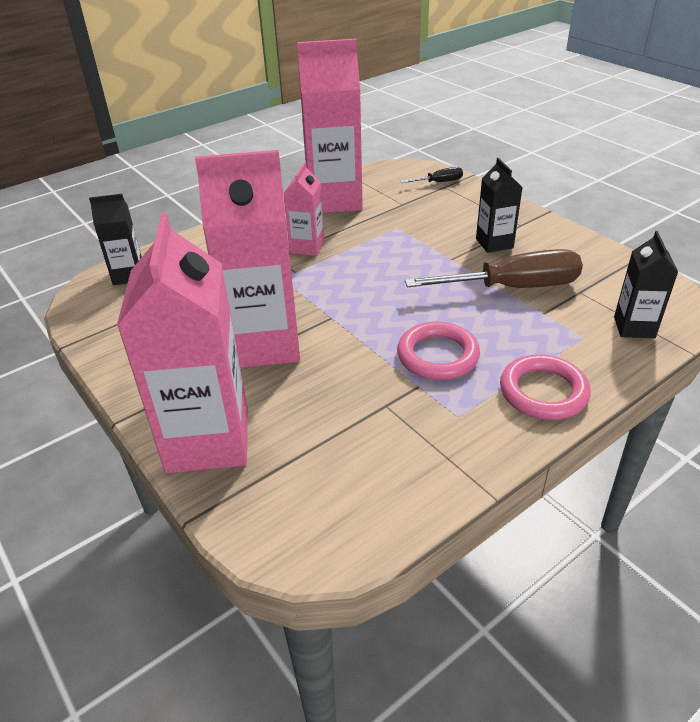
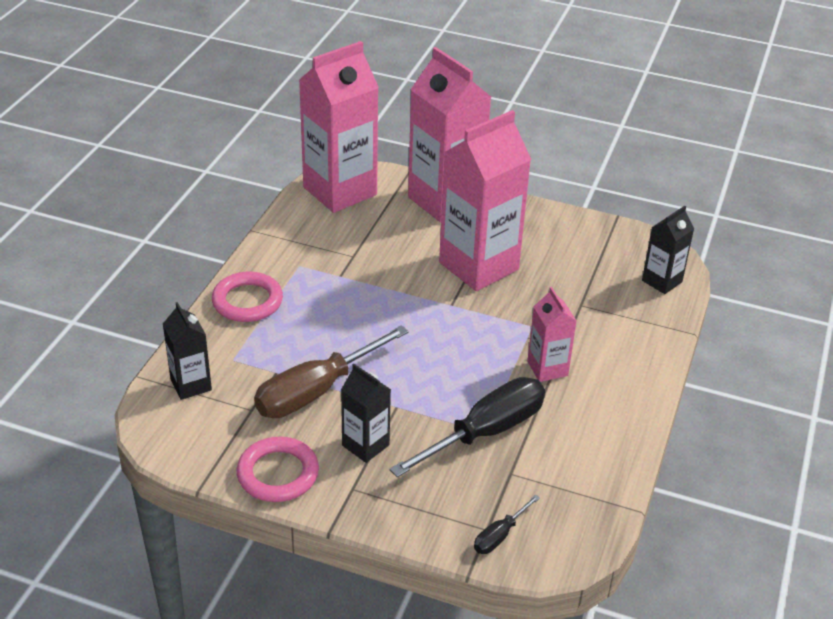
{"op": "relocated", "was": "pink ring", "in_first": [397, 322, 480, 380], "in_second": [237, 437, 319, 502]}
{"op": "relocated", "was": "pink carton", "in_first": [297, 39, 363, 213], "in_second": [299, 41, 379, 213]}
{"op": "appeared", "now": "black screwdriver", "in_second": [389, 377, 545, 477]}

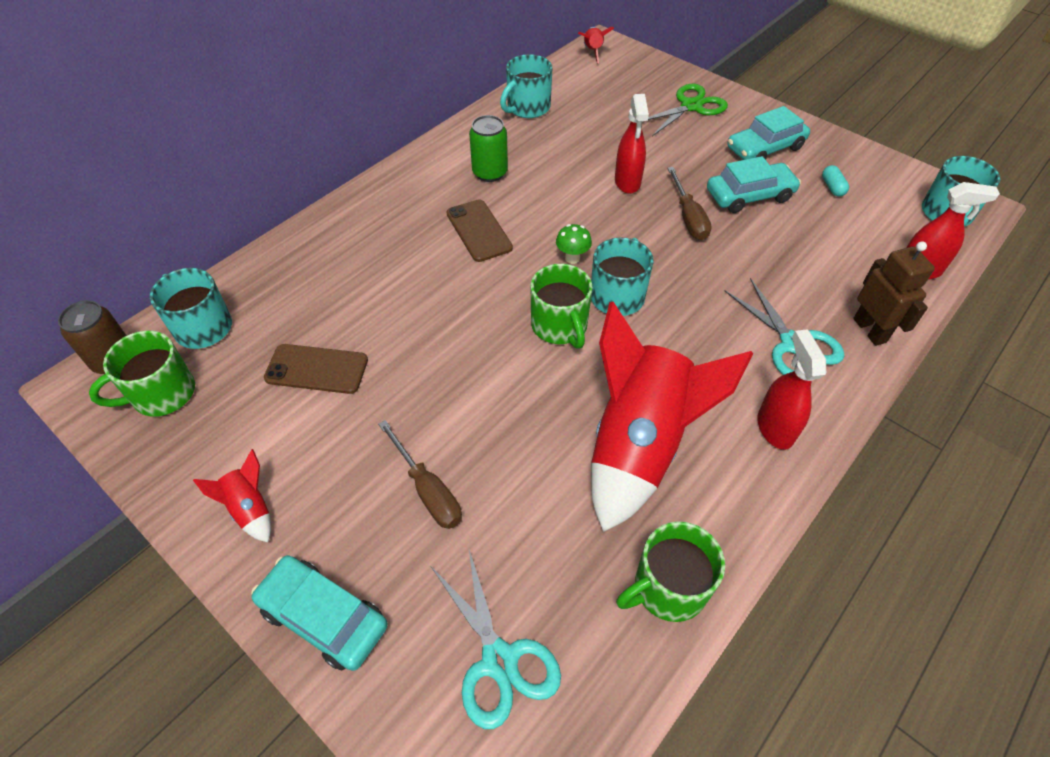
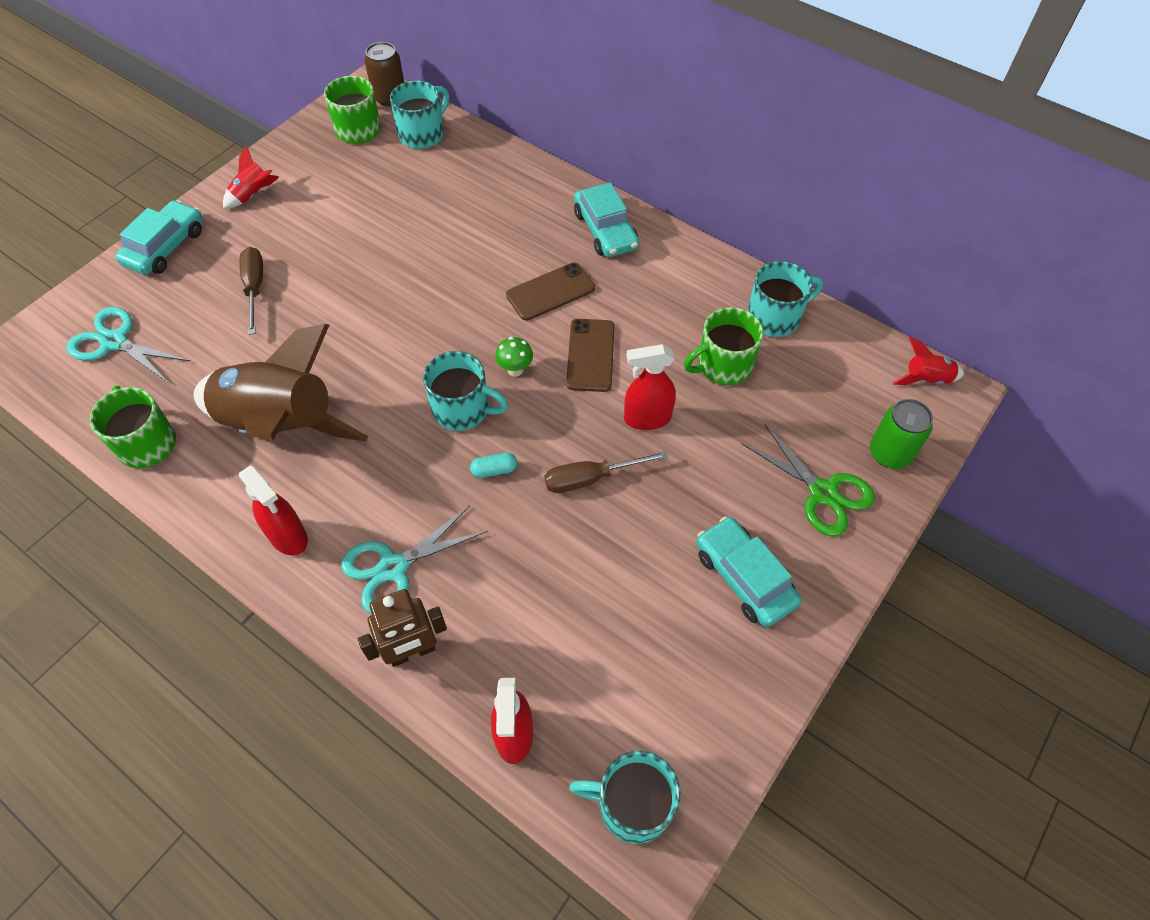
{"op": "spun", "was": "turquoise scissors", "in_first": [431, 550, 561, 729], "in_second": [66, 307, 190, 382], "clockwise": 60}
{"op": "colour", "was": "red rocket", "now": "brown rocket", "in_first": [591, 302, 753, 532], "in_second": [194, 324, 368, 441]}
{"op": "spun", "was": "red spray bottle", "in_first": [757, 329, 826, 450], "in_second": [239, 465, 308, 555], "clockwise": 60}
{"op": "spun", "was": "brown screwdriver", "in_first": [378, 420, 462, 529], "in_second": [240, 247, 263, 335], "clockwise": 120}
{"op": "relocated", "was": "turquoise capsule", "in_first": [822, 165, 849, 197], "in_second": [470, 453, 517, 478]}
{"op": "relocated", "was": "brown phone", "in_first": [264, 344, 368, 394], "in_second": [566, 319, 615, 392]}
{"op": "relocated", "was": "turquoise car", "in_first": [707, 156, 801, 213], "in_second": [574, 182, 639, 257]}
{"op": "relocated", "was": "green mug", "in_first": [530, 264, 593, 348], "in_second": [684, 307, 763, 385]}
{"op": "spun", "was": "turquoise mug", "in_first": [500, 54, 552, 118], "in_second": [748, 261, 823, 337], "clockwise": 120}
{"op": "relocated", "was": "green can", "in_first": [469, 115, 508, 182], "in_second": [870, 399, 933, 469]}

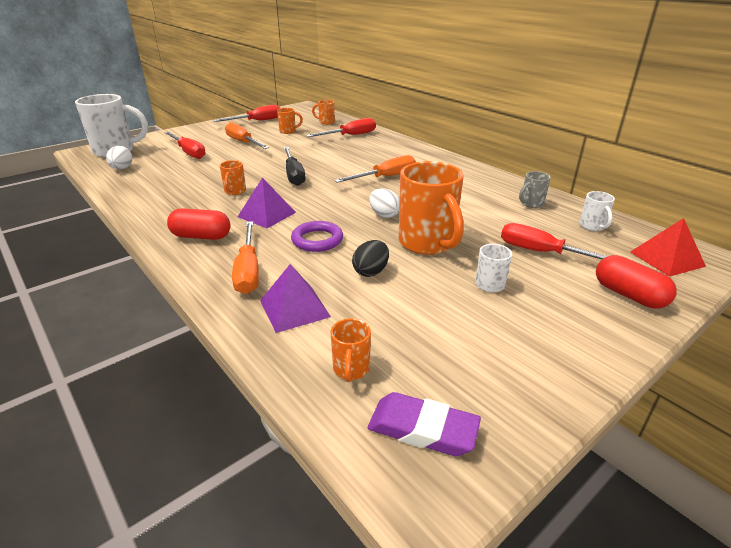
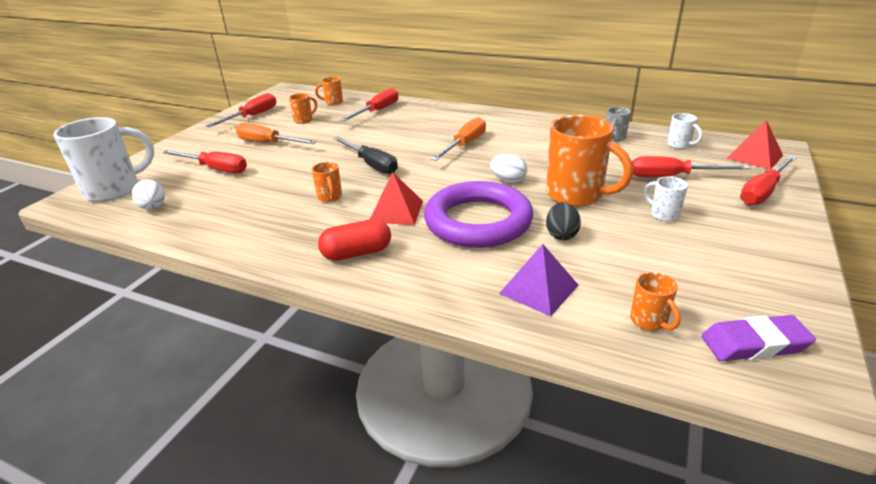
{"op": "colour", "was": "purple pyramid", "now": "red pyramid", "in_first": [238, 178, 296, 228], "in_second": [370, 172, 423, 225]}
{"op": "size", "was": "purple ring", "in_first": [291, 221, 343, 252], "in_second": [424, 181, 533, 248], "ratio": 1.95}
{"op": "exchanged", "was": "red capsule", "now": "red screwdriver", "in_first": [596, 255, 677, 309], "in_second": [740, 156, 796, 205]}
{"op": "missing", "was": "orange screwdriver", "in_first": [232, 221, 259, 294]}

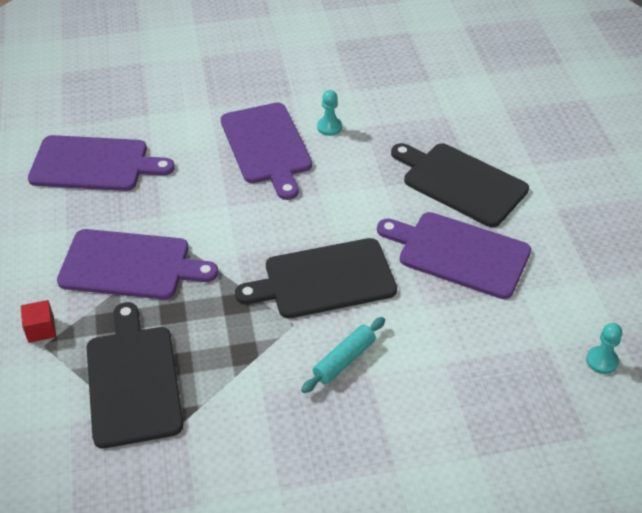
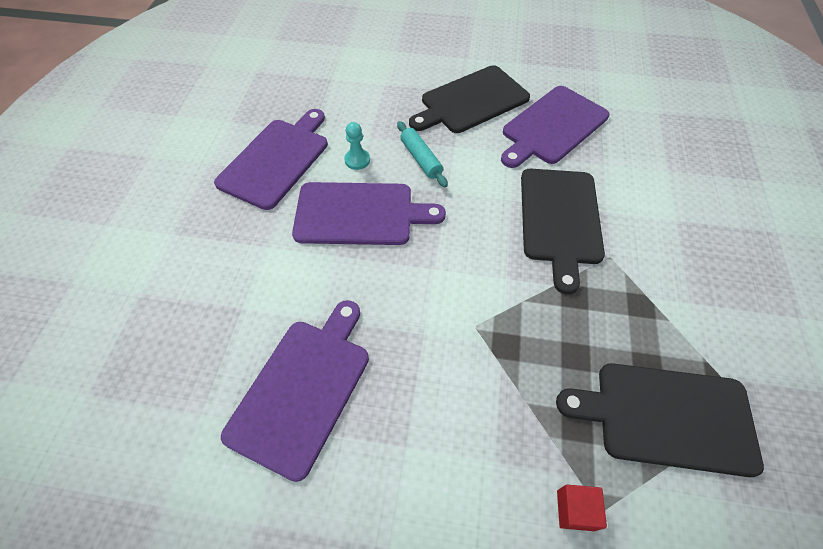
{"op": "relocated", "was": "purple cutting board", "in_first": [57, 229, 218, 300], "in_second": [214, 109, 328, 210]}
{"op": "relocated", "was": "turquoise rolling pin", "in_first": [301, 317, 385, 393], "in_second": [397, 121, 448, 187]}
{"op": "missing", "was": "turquoise pawn", "in_first": [586, 323, 622, 374]}

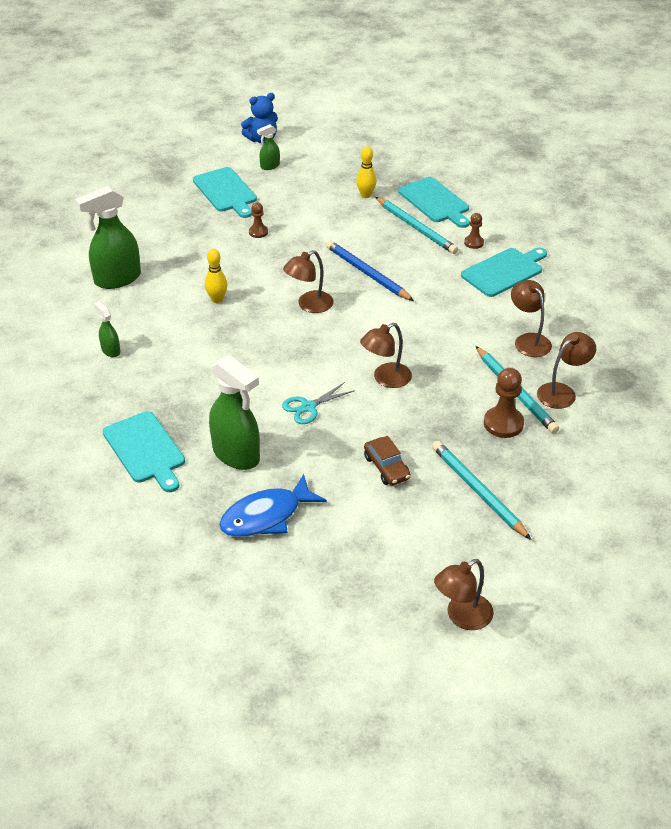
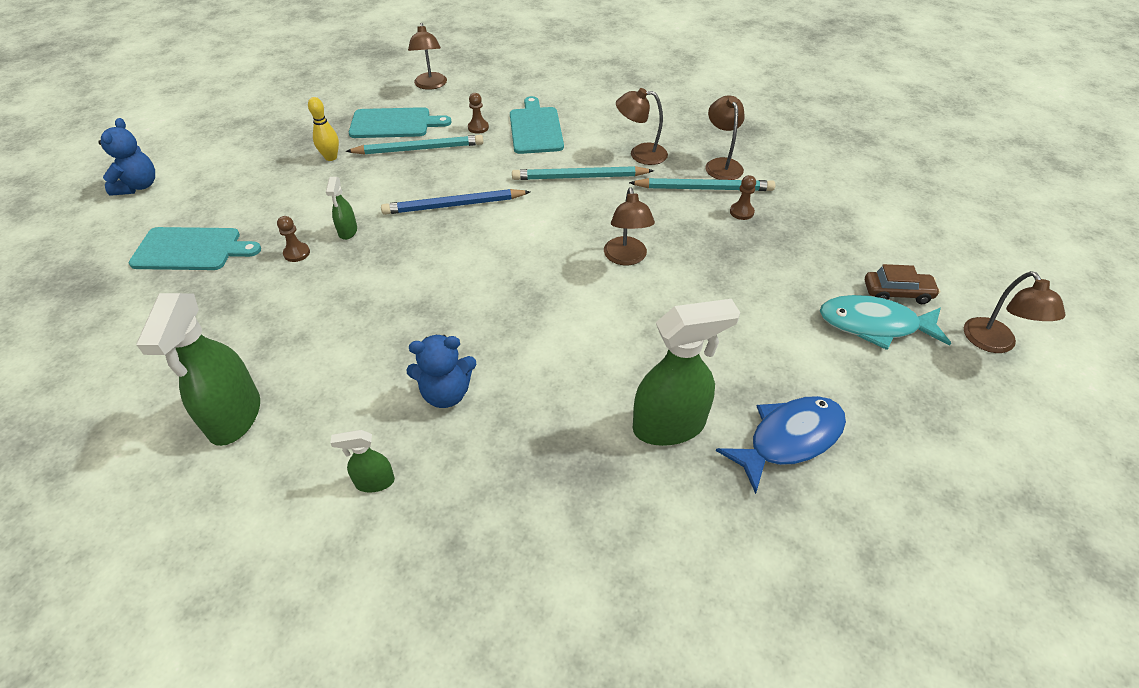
{"op": "relocated", "was": "green spray bottle", "in_first": [257, 124, 280, 170], "in_second": [326, 177, 357, 240]}
{"op": "appeared", "now": "blue teddy bear", "in_second": [406, 335, 477, 408]}
{"op": "relocated", "was": "brown lamp", "in_first": [283, 250, 334, 313], "in_second": [408, 23, 447, 90]}
{"op": "relocated", "was": "turquoise pencil", "in_first": [432, 441, 531, 540], "in_second": [512, 166, 654, 180]}
{"op": "spun", "was": "blue fish", "in_first": [219, 474, 327, 537], "in_second": [716, 396, 846, 494], "clockwise": -120}
{"op": "size", "was": "brown pawn", "in_first": [484, 368, 524, 438], "in_second": [730, 175, 756, 220], "ratio": 0.58}
{"op": "appeared", "now": "turquoise fish", "in_second": [820, 295, 951, 350]}
{"op": "relocated", "was": "brown car", "in_first": [364, 436, 411, 486], "in_second": [865, 264, 940, 304]}
{"op": "missing", "was": "turquoise cutting board", "in_first": [103, 411, 185, 492]}
{"op": "missing", "was": "yellow bowling pin", "in_first": [205, 249, 228, 303]}
{"op": "missing", "was": "turquoise scissors", "in_first": [282, 382, 355, 424]}

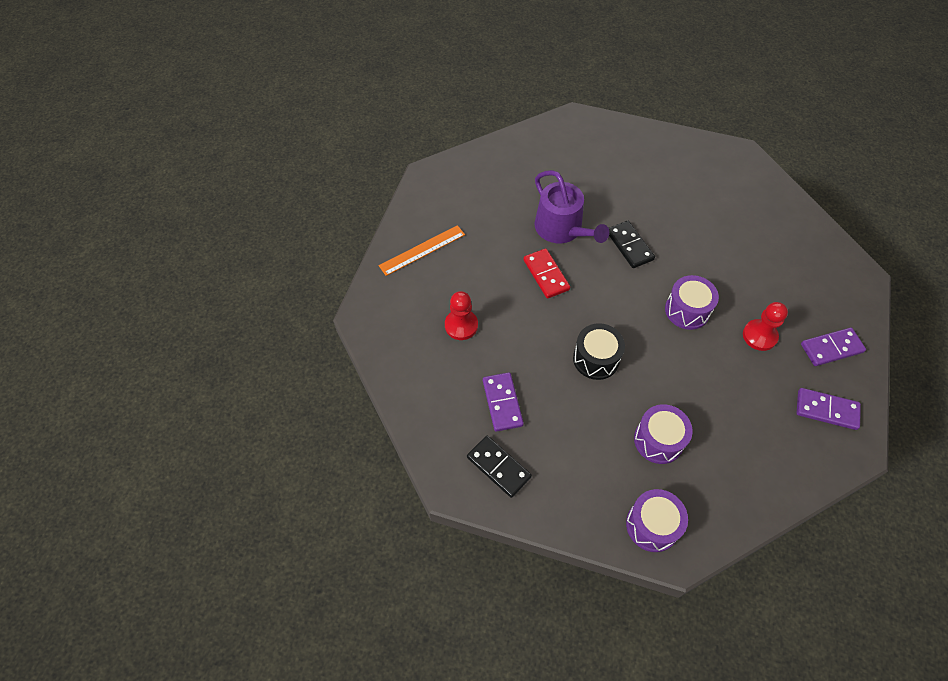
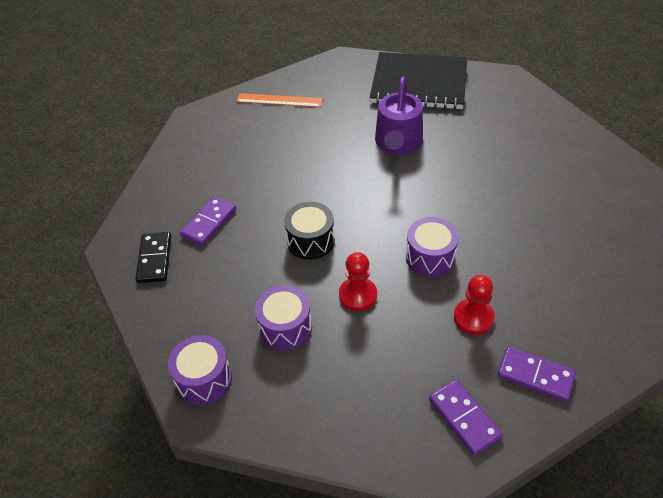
{"op": "relocated", "was": "red pawn", "in_first": [445, 291, 478, 340], "in_second": [339, 252, 377, 311]}
{"op": "appeared", "now": "black notebook", "in_second": [370, 52, 467, 110]}
{"op": "missing", "was": "red domino", "in_first": [523, 249, 570, 299]}
{"op": "missing", "was": "black domino", "in_first": [609, 221, 655, 268]}

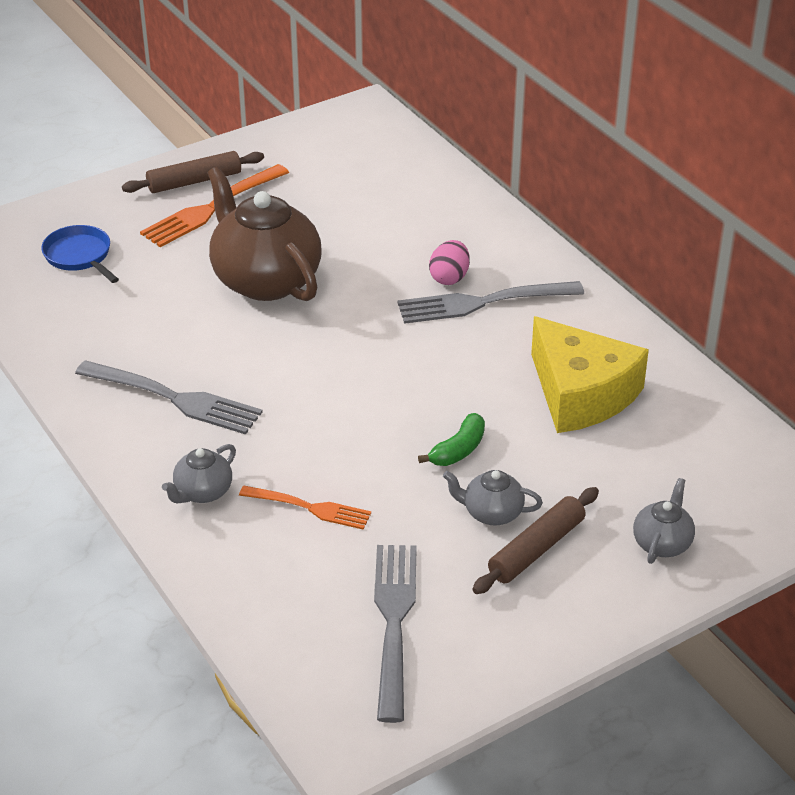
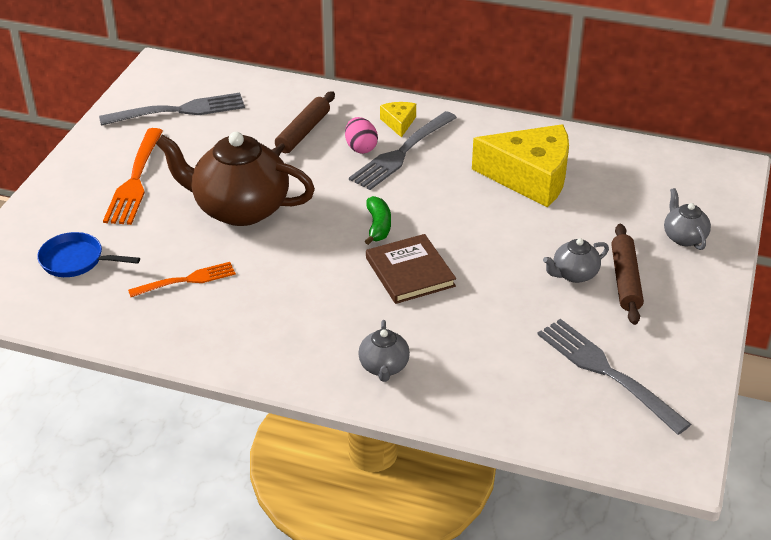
{"op": "relocated", "was": "grey fork", "in_first": [75, 360, 263, 435], "in_second": [99, 93, 245, 126]}
{"op": "relocated", "was": "orange fork", "in_first": [239, 486, 371, 530], "in_second": [128, 262, 236, 297]}
{"op": "relocated", "was": "brown rolling pin", "in_first": [122, 151, 264, 193], "in_second": [272, 91, 335, 156]}
{"op": "relocated", "was": "green banana", "in_first": [418, 413, 485, 466], "in_second": [365, 196, 391, 245]}
{"op": "appeared", "now": "brown book", "in_second": [366, 234, 456, 304]}
{"op": "appeared", "now": "yellow cheese", "in_second": [380, 102, 416, 138]}

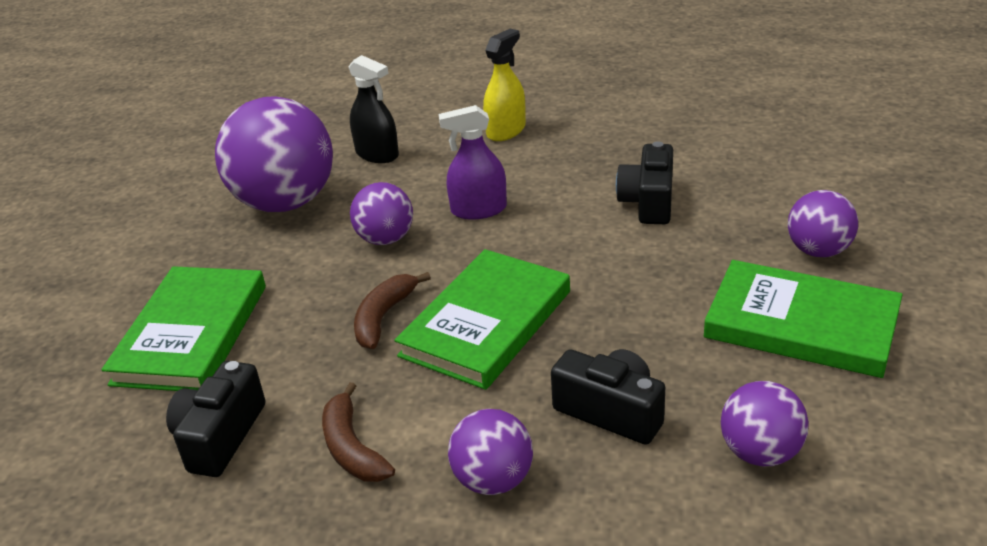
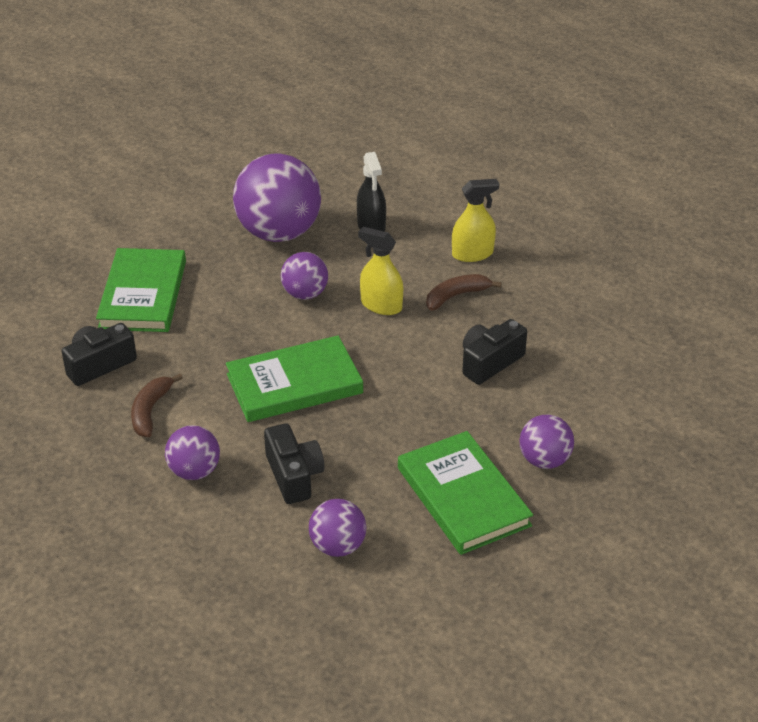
{"op": "spun", "was": "green book", "in_first": [101, 266, 266, 391], "in_second": [96, 248, 186, 332], "clockwise": -45}
{"op": "colour", "was": "purple spray bottle", "now": "yellow spray bottle", "in_first": [439, 105, 507, 220], "in_second": [358, 227, 403, 315]}
{"op": "relocated", "was": "brown banana", "in_first": [354, 272, 431, 349], "in_second": [426, 274, 502, 311]}

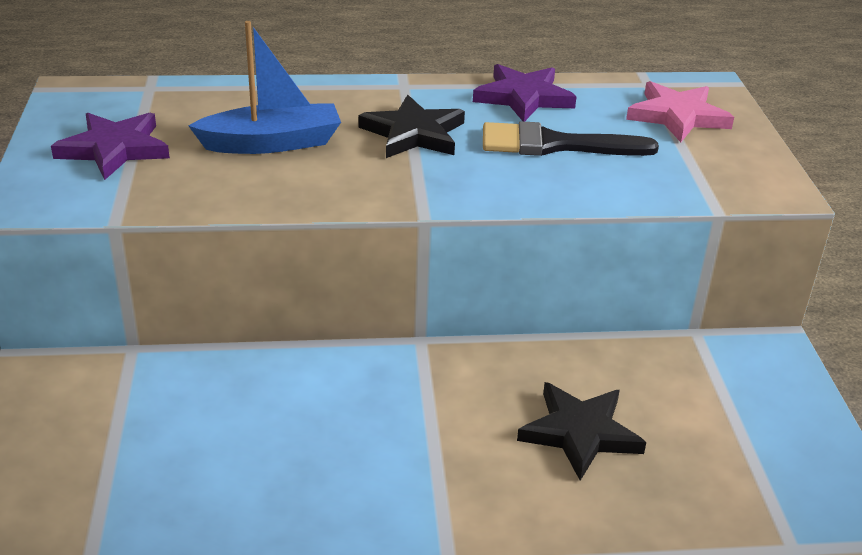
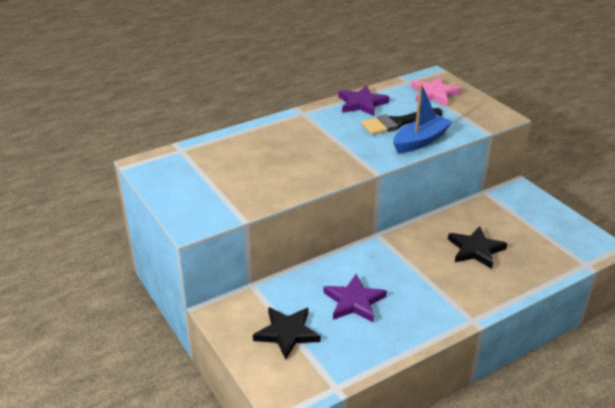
{"op": "relocated", "was": "black star", "in_first": [358, 95, 465, 158], "in_second": [253, 307, 321, 360]}
{"op": "relocated", "was": "purple star", "in_first": [51, 113, 170, 180], "in_second": [323, 274, 387, 322]}
{"op": "relocated", "was": "blue boat", "in_first": [188, 21, 341, 154], "in_second": [393, 84, 452, 153]}

